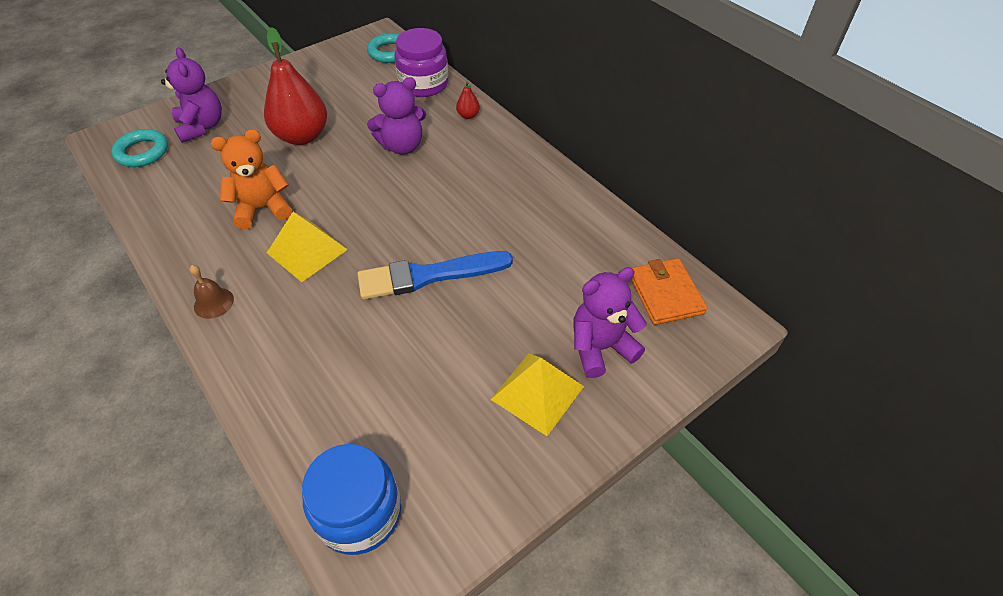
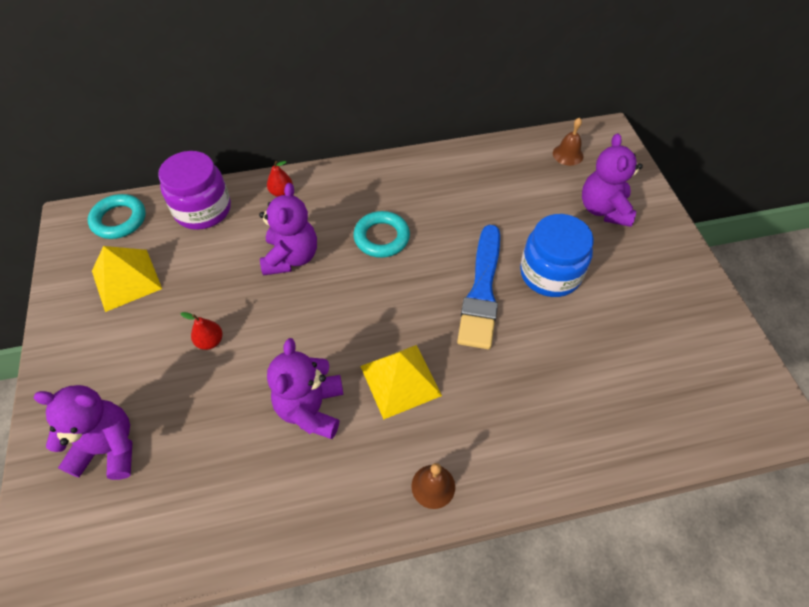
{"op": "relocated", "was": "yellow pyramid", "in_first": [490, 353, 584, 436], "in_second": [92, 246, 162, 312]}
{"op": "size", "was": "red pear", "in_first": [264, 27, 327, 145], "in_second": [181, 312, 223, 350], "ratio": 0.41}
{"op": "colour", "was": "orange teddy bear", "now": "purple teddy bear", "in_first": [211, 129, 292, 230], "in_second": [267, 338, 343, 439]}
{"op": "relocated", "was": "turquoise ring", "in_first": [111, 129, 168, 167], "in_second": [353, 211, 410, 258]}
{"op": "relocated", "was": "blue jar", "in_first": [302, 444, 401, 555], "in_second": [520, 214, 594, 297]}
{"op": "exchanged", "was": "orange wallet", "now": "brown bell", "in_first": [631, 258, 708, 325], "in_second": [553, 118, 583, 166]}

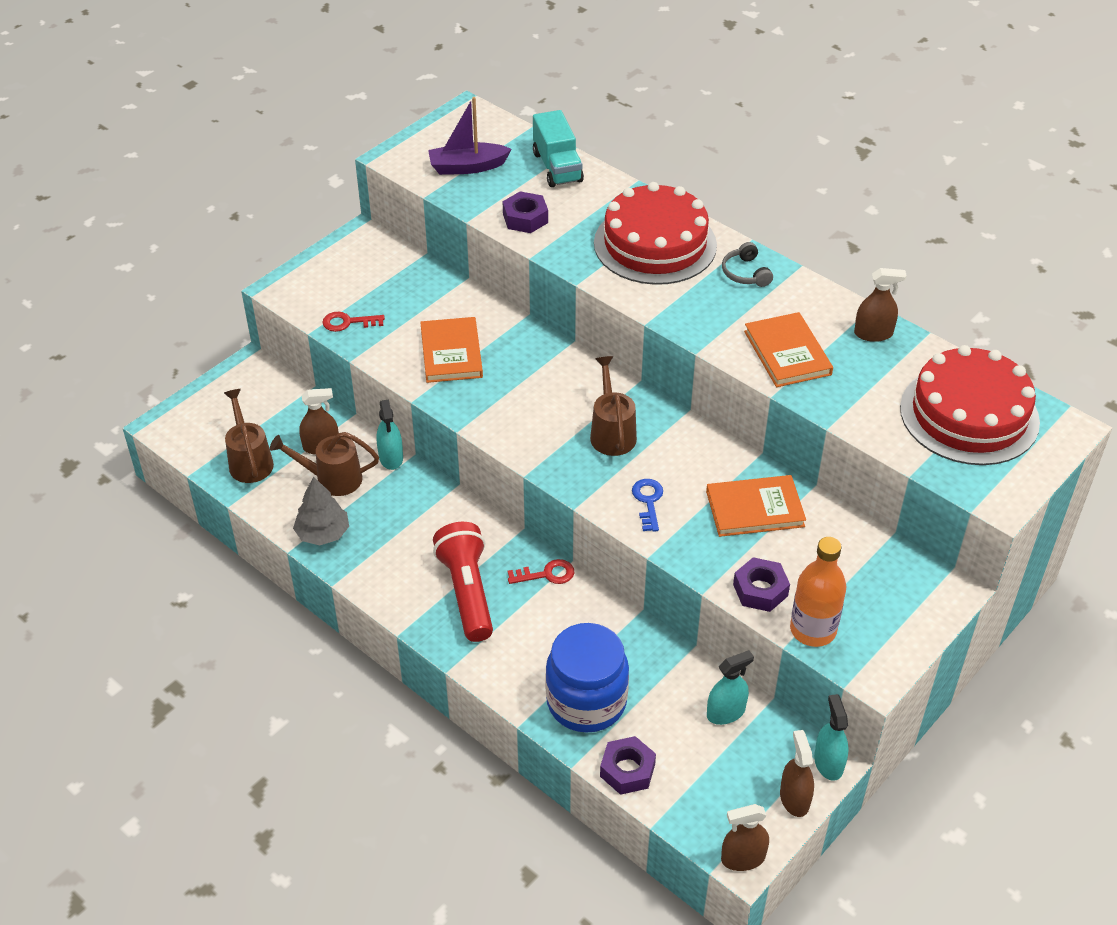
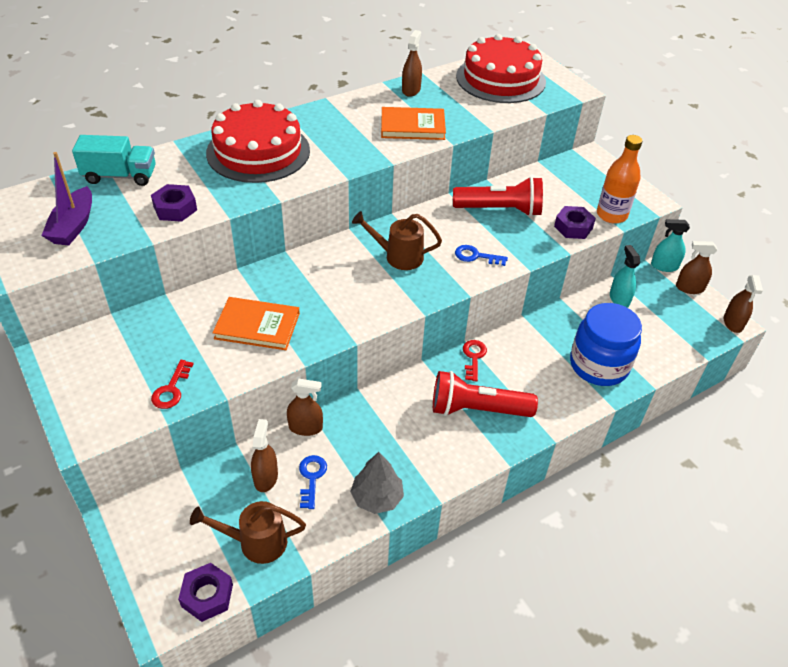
{"op": "relocated", "was": "purple nut", "in_first": [600, 736, 656, 795], "in_second": [178, 563, 233, 622]}
{"op": "colour", "was": "turquoise spray bottle", "now": "brown spray bottle", "in_first": [376, 399, 403, 470], "in_second": [287, 378, 323, 436]}
{"op": "exchanged", "was": "brown watering can", "now": "blue key", "in_first": [270, 432, 379, 496], "in_second": [299, 455, 327, 509]}
{"op": "exchanged", "was": "orange book", "now": "red flashlight", "in_first": [706, 475, 806, 537], "in_second": [453, 176, 543, 217]}
{"op": "missing", "was": "grey headphones", "in_first": [722, 242, 773, 287]}

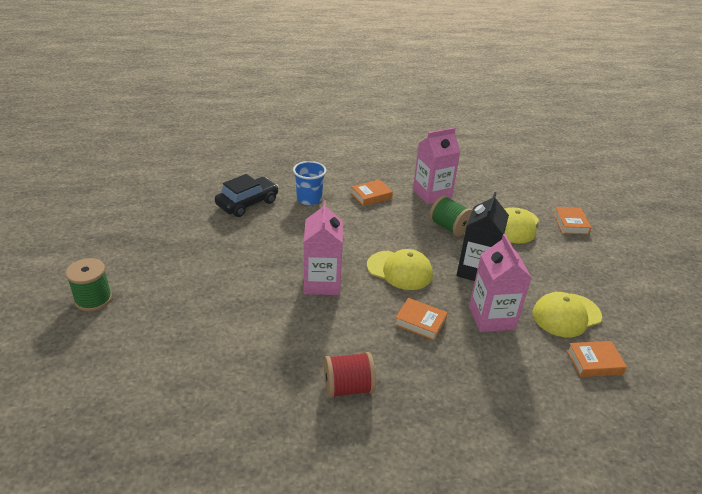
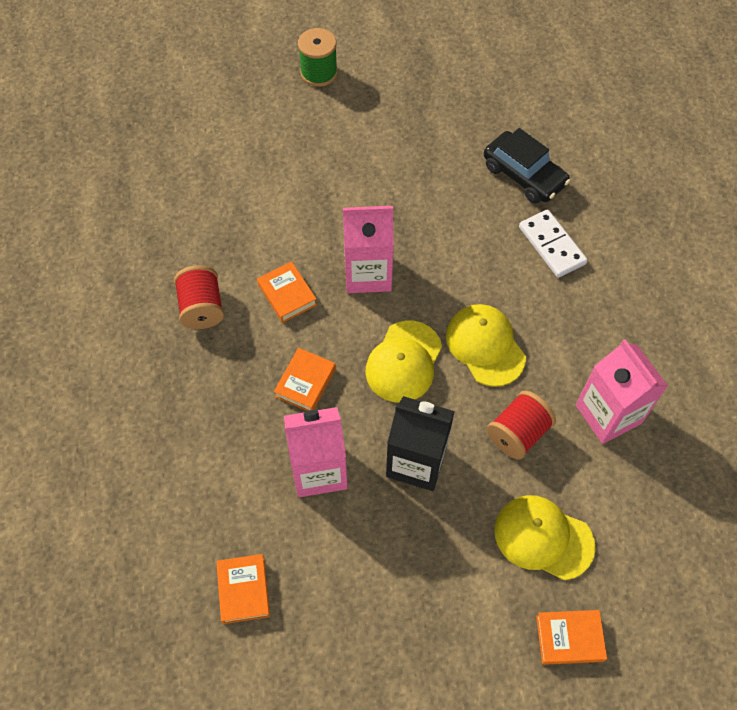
{"op": "relocated", "was": "orange book", "in_first": [351, 179, 393, 206], "in_second": [257, 261, 317, 323]}
{"op": "relocated", "was": "yellow cap", "in_first": [533, 292, 602, 337], "in_second": [446, 304, 526, 387]}
{"op": "colour", "was": "green spool", "now": "red spool", "in_first": [429, 195, 472, 236], "in_second": [487, 391, 556, 460]}
{"op": "exchanged", "was": "blue cup", "now": "white domino", "in_first": [293, 161, 327, 205], "in_second": [519, 209, 588, 278]}

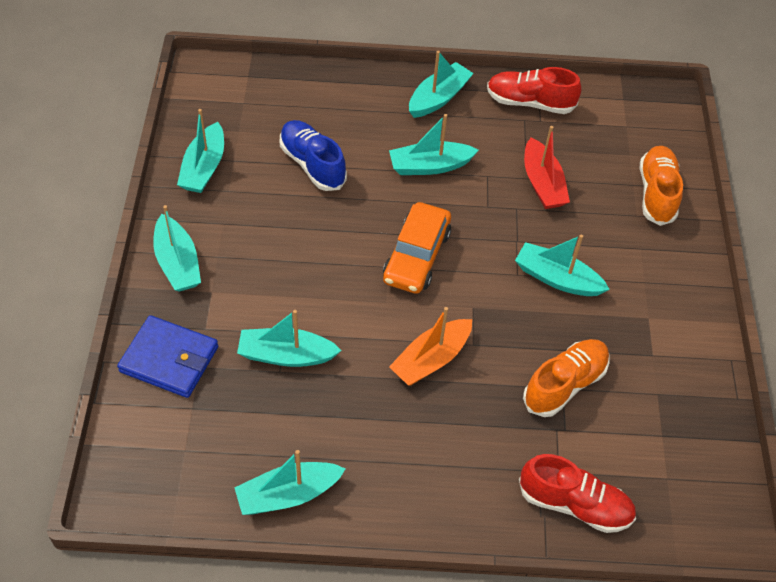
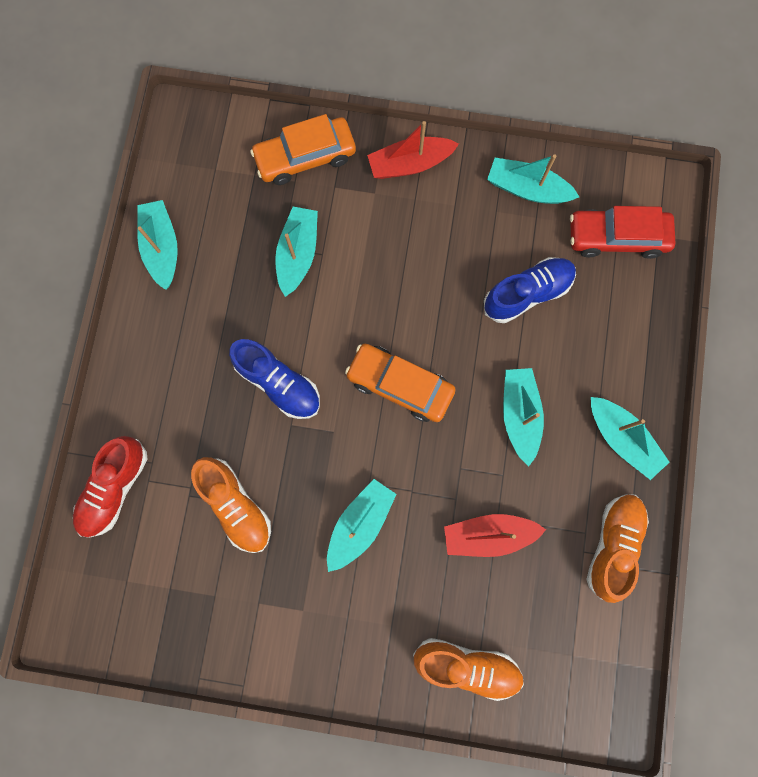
{"op": "exchanged", "was": "orange boat", "now": "blue shoe", "in_first": [389, 307, 472, 386], "in_second": [229, 339, 320, 419]}
{"op": "exchanged", "was": "blue wallet", "now": "orange car", "in_first": [117, 315, 218, 398], "in_second": [250, 114, 356, 185]}
{"op": "colour", "was": "turquoise boat", "now": "red boat", "in_first": [153, 205, 201, 292], "in_second": [367, 121, 459, 179]}
{"op": "appeared", "now": "red car", "in_second": [570, 206, 675, 259]}
{"op": "colour", "was": "red shoe", "now": "orange shoe", "in_first": [487, 67, 581, 114], "in_second": [586, 494, 649, 603]}

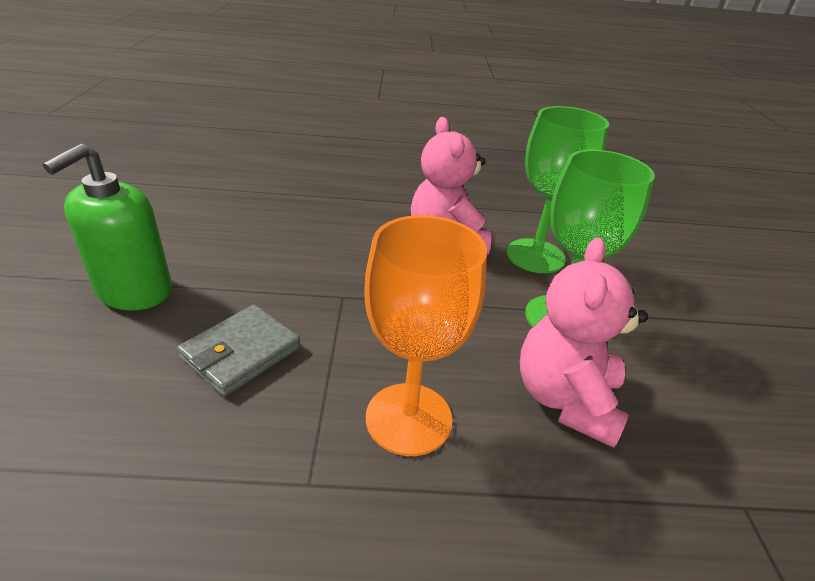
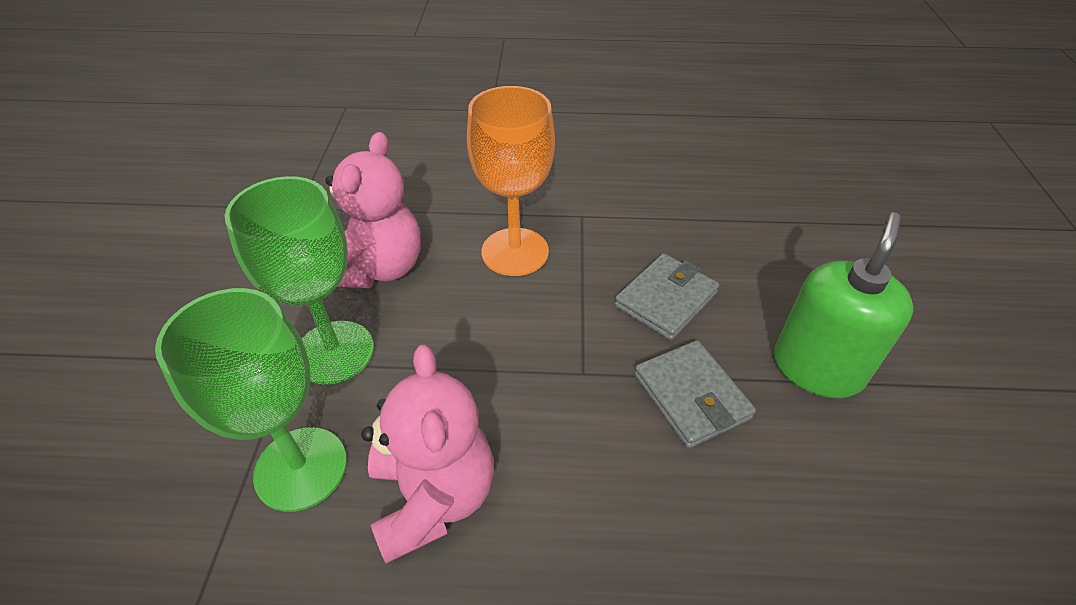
{"op": "appeared", "now": "grey wallet", "in_second": [634, 340, 756, 449]}

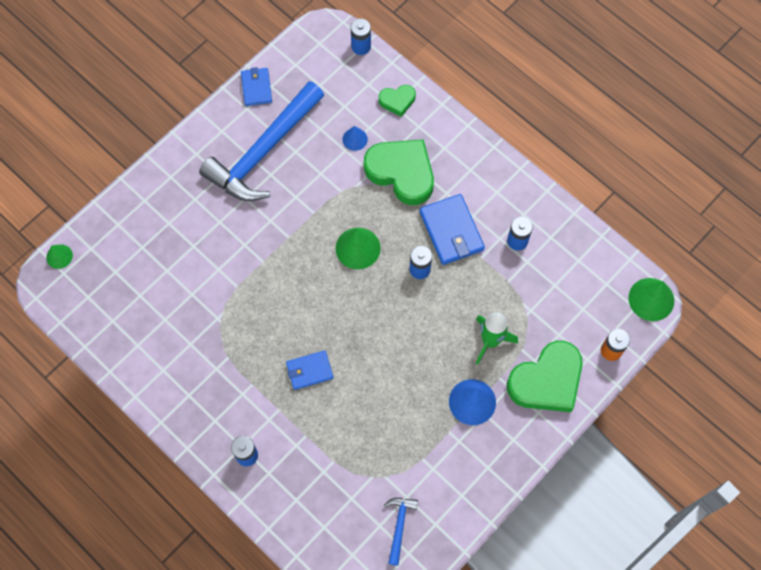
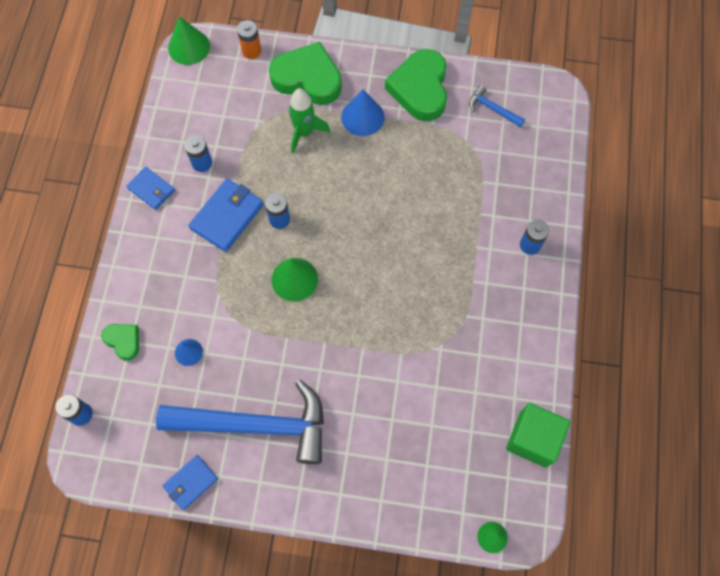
{"op": "relocated", "was": "blue wallet", "in_first": [286, 350, 334, 390], "in_second": [126, 167, 175, 210]}
{"op": "relocated", "was": "green heart", "in_first": [364, 139, 434, 205], "in_second": [385, 49, 447, 121]}
{"op": "spun", "was": "blue hammer", "in_first": [384, 498, 418, 566], "in_second": [469, 85, 525, 127], "clockwise": 60}
{"op": "appeared", "now": "green cube", "in_second": [506, 403, 570, 467]}

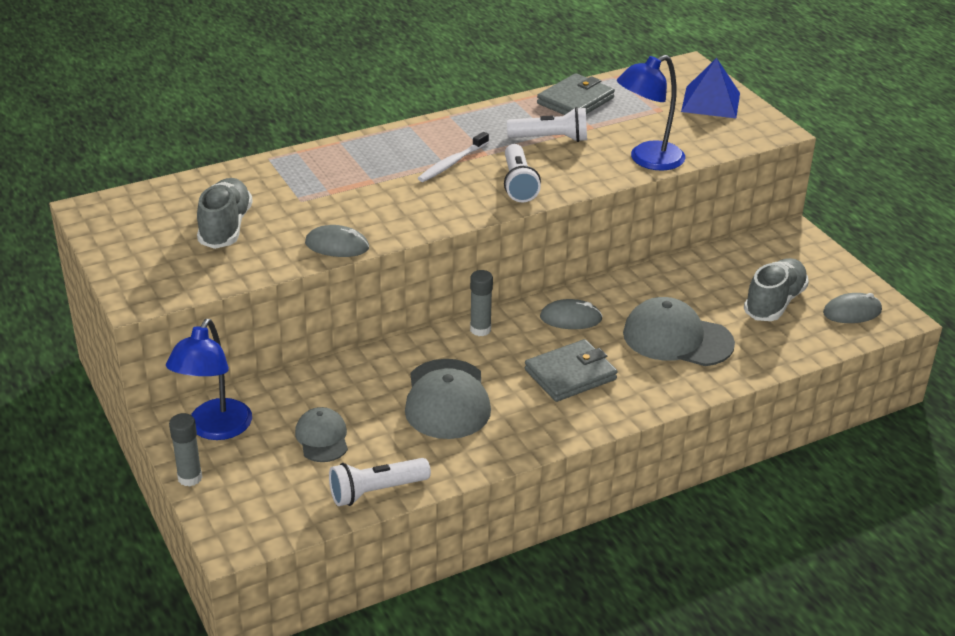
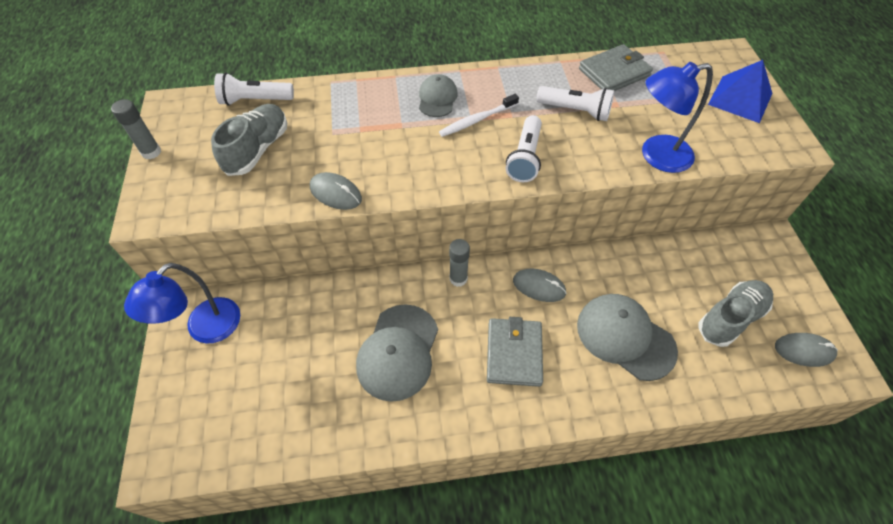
{"op": "relocated", "was": "grey glue stick", "in_first": [169, 413, 202, 487], "in_second": [111, 99, 161, 159]}
{"op": "relocated", "was": "white flashlight", "in_first": [329, 458, 431, 506], "in_second": [214, 72, 294, 106]}
{"op": "relocated", "was": "grey cap", "in_first": [295, 407, 348, 462], "in_second": [419, 74, 458, 117]}
{"op": "spun", "was": "grey wallet", "in_first": [525, 339, 618, 402], "in_second": [487, 317, 543, 387], "clockwise": -75}

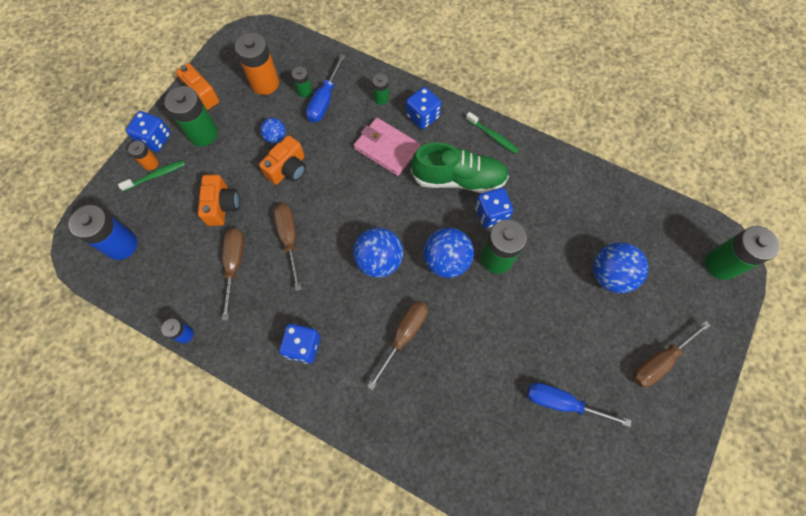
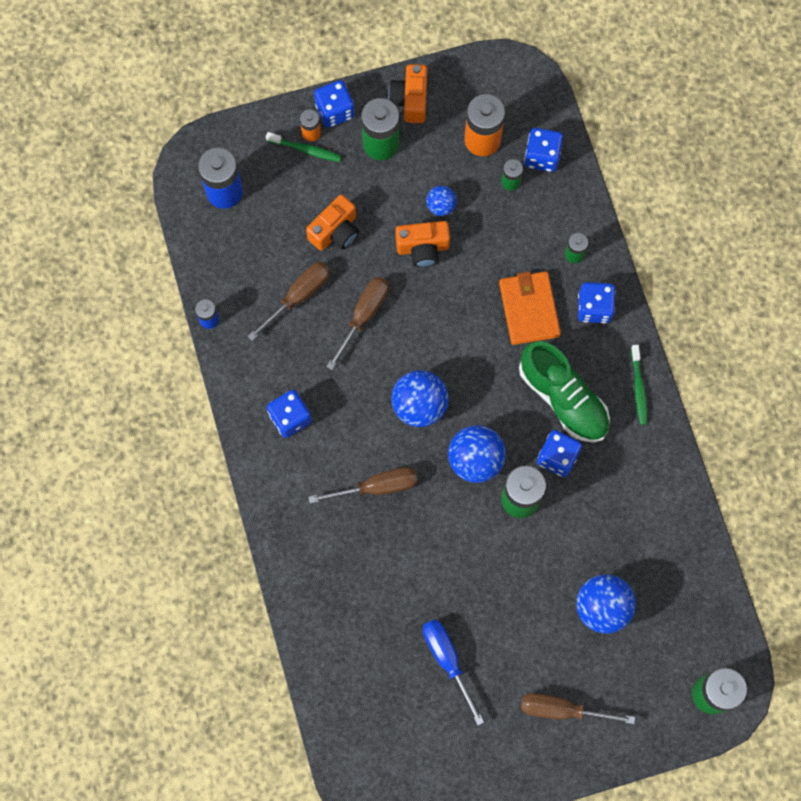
{"op": "colour", "was": "pink wallet", "now": "orange wallet", "in_first": [354, 118, 421, 176], "in_second": [499, 271, 561, 345]}
{"op": "appeared", "now": "blue dice", "in_second": [524, 128, 563, 172]}
{"op": "missing", "was": "blue screwdriver", "in_first": [306, 54, 345, 122]}

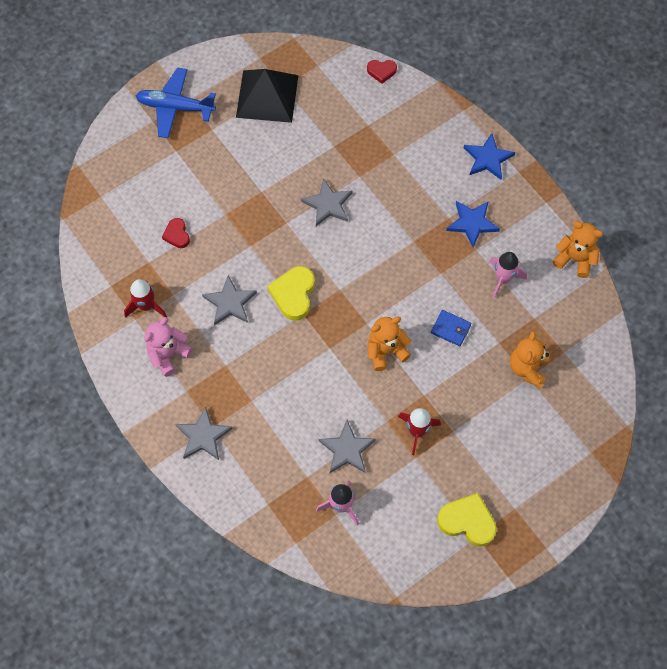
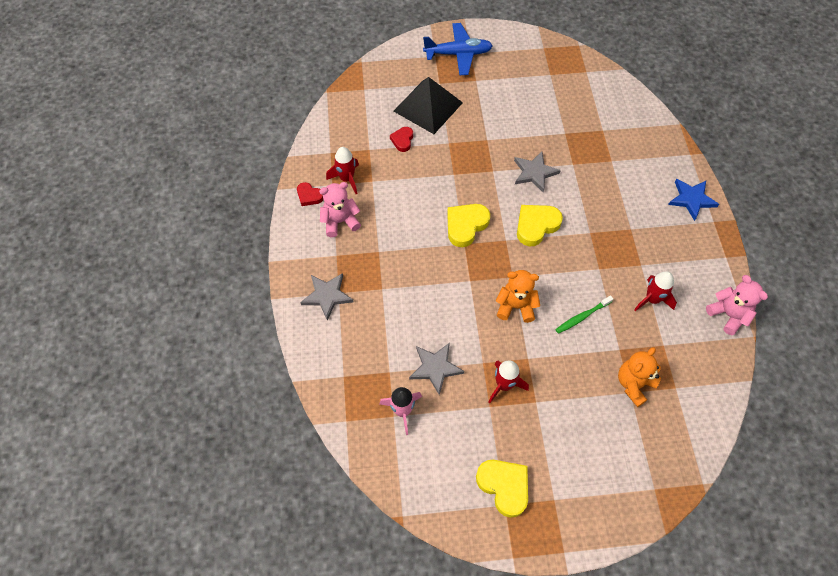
{"op": "relocated", "was": "red heart", "in_first": [367, 60, 397, 84], "in_second": [297, 182, 323, 206]}
{"op": "relocated", "was": "black pyramid", "in_first": [236, 69, 298, 123], "in_second": [394, 77, 463, 134]}
{"op": "spun", "was": "blue plane", "in_first": [136, 68, 216, 138], "in_second": [423, 23, 493, 75], "clockwise": 135}
{"op": "appeared", "now": "yellow heart", "in_second": [517, 205, 563, 246]}
{"op": "exchanged", "was": "blue wallet", "now": "green toothbrush", "in_first": [431, 310, 471, 346], "in_second": [555, 295, 613, 334]}
{"op": "colour", "was": "pink rocket", "now": "red rocket", "in_first": [489, 252, 527, 299], "in_second": [634, 271, 677, 311]}
{"op": "colour", "was": "orange teddy bear", "now": "pink teddy bear", "in_first": [553, 221, 603, 278], "in_second": [706, 275, 768, 335]}
{"op": "missing", "was": "grey star", "in_first": [202, 275, 257, 326]}
{"op": "missing", "was": "blue star", "in_first": [446, 201, 500, 248]}

